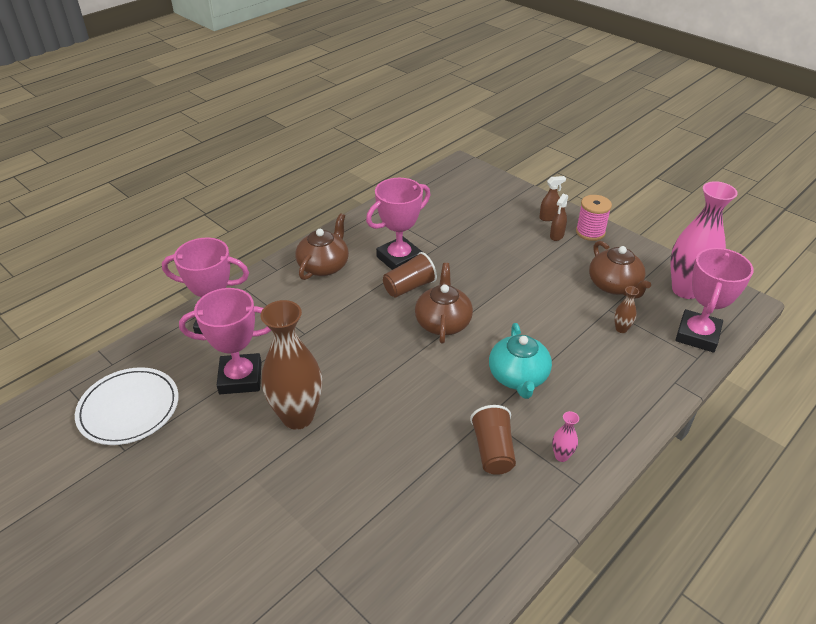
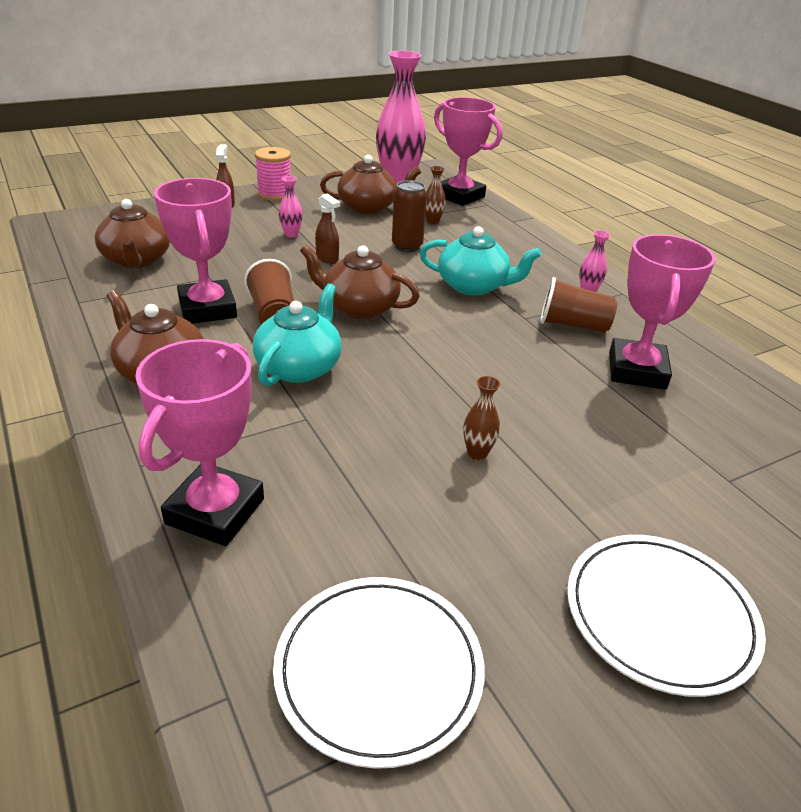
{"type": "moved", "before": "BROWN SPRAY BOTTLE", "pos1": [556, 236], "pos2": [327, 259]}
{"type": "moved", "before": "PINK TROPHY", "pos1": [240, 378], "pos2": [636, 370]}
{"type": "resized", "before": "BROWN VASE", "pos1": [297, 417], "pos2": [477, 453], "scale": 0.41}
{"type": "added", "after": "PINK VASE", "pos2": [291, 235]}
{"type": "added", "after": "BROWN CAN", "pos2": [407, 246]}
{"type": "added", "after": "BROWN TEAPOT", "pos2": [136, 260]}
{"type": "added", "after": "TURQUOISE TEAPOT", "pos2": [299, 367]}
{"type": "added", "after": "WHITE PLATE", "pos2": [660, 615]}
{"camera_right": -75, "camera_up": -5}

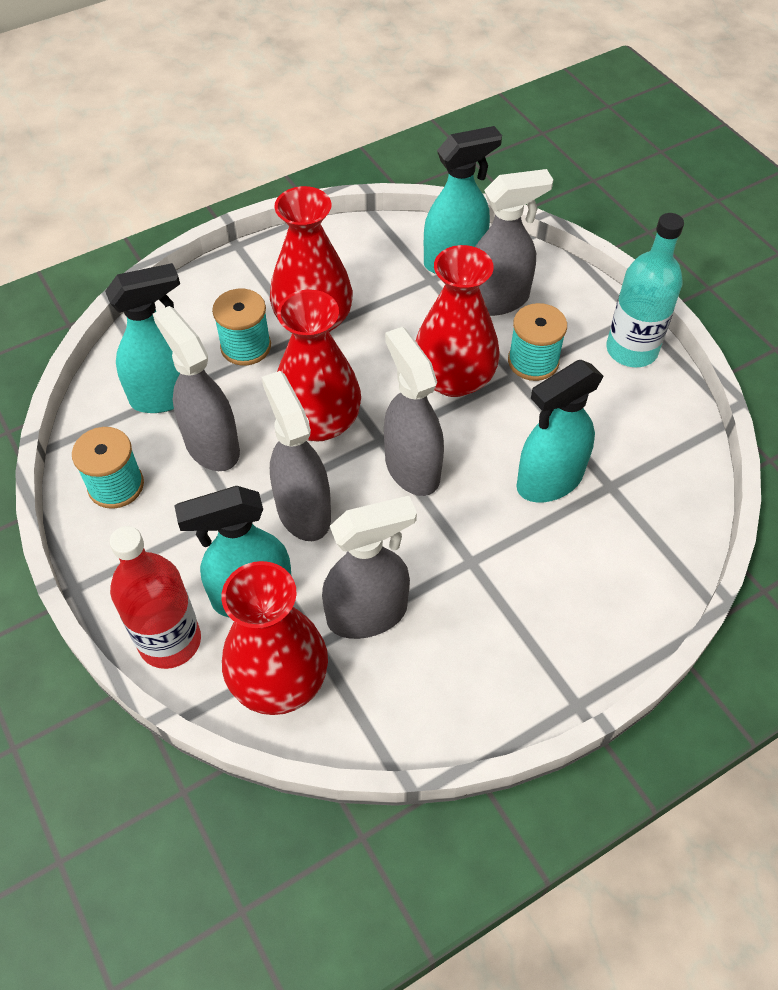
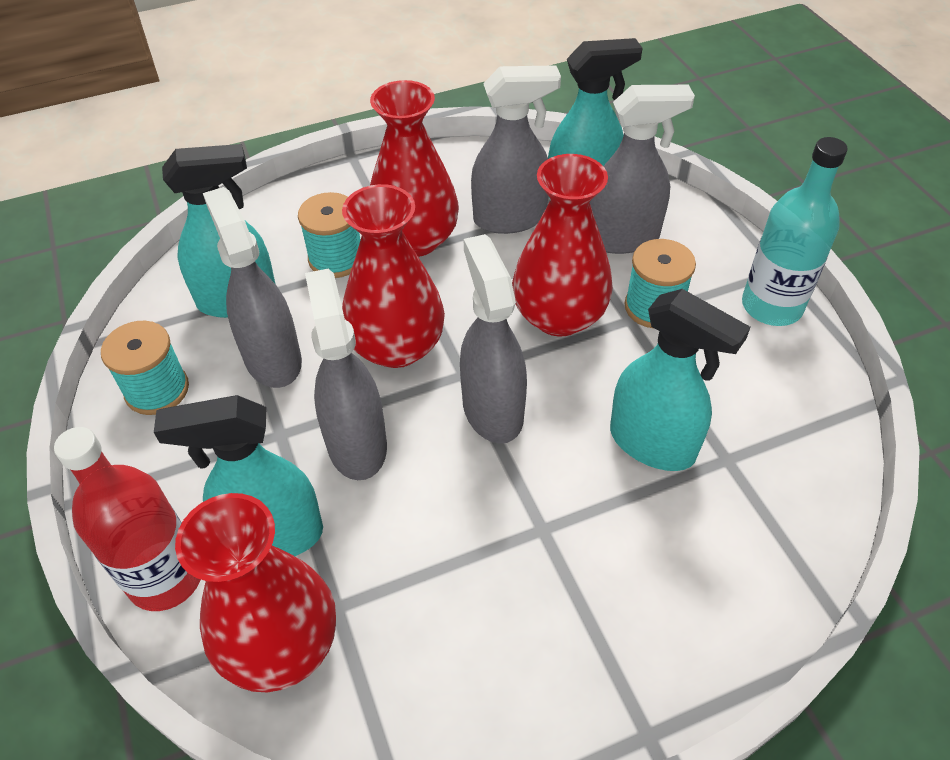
{"type": "turned", "before": "TURQUOISE SPRAY BOTTLE", "pos1": [549, 480], "pos2": [652, 444], "turn": -120}
{"type": "moved", "before": "GREY SPRAY BOTTLE", "pos1": [368, 614], "pos2": [510, 218]}
{"camera_right": 10, "camera_up": -5}

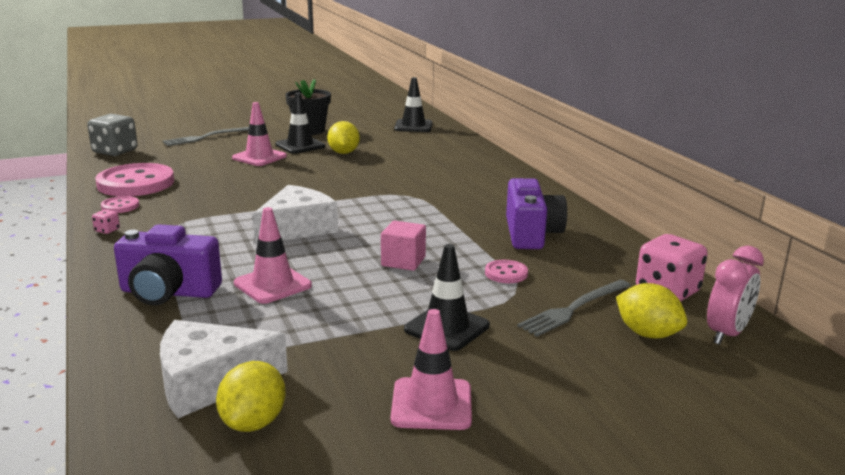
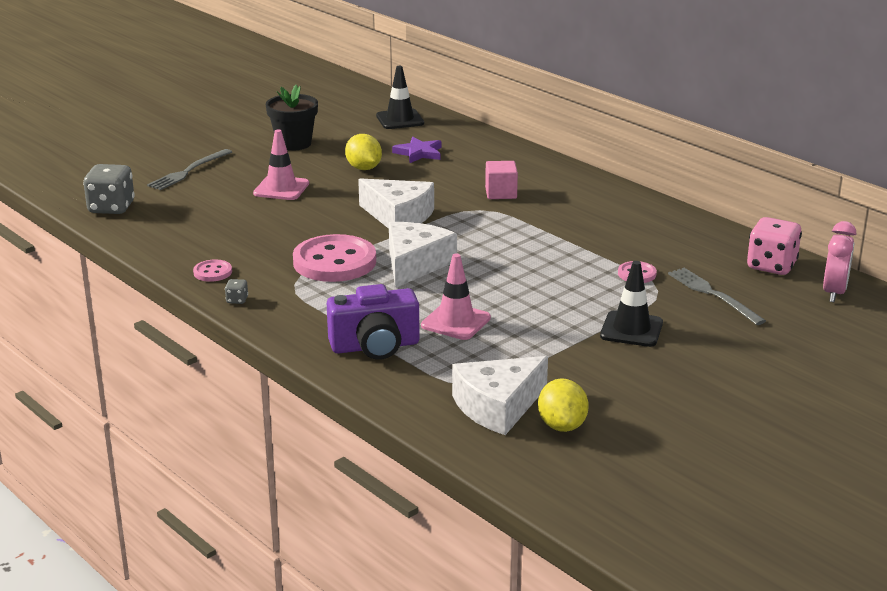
{"type": "removed", "before": "BLACK TRAFFIC CONE", "pos1": [300, 145]}
{"type": "moved", "before": "PINK BUTTON", "pos1": [136, 183], "pos2": [334, 262]}
{"type": "removed", "before": "PURPLE CAMERA", "pos1": [531, 234]}
{"type": "recoloured", "before": "PINK DICE", "after": "GREY DICE", "pos1": [107, 230], "pos2": [237, 300]}
{"type": "moved", "before": "PINK CUBE", "pos1": [403, 261], "pos2": [501, 193]}
{"type": "turned", "before": "GREY FORK", "pos1": [574, 309], "pos2": [713, 294], "turn": 120}
{"type": "removed", "before": "YELLOW LEMON", "pos1": [647, 334]}
{"type": "removed", "before": "PINK TRAFFIC CONE", "pos1": [431, 404]}
{"type": "added", "after": "PURPLE STAR", "pos2": [419, 153]}
{"type": "added", "after": "WHITE CHEESE", "pos2": [399, 216]}
{"camera_right": -20, "camera_up": 5}

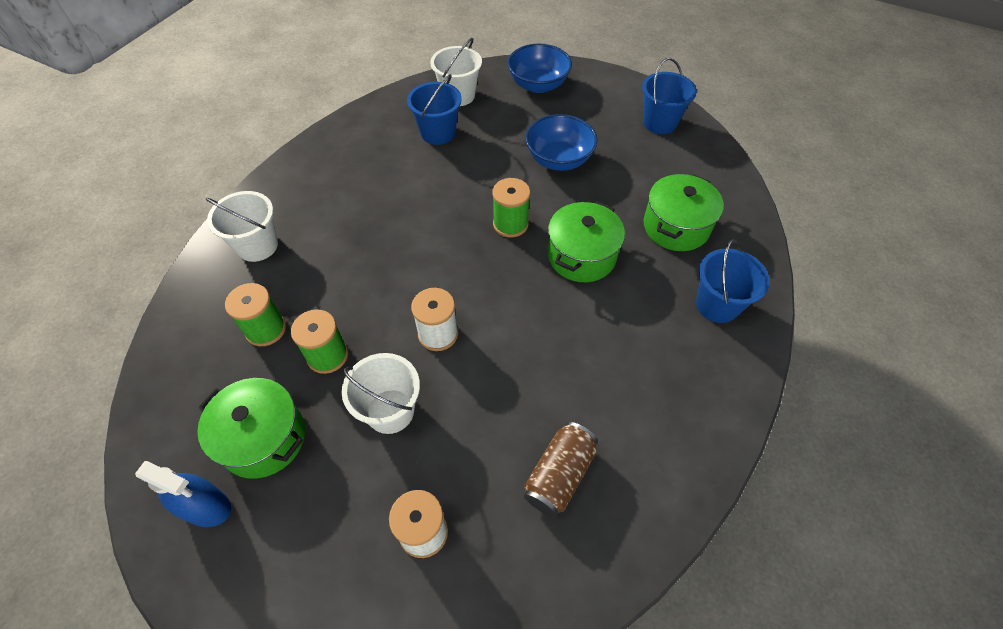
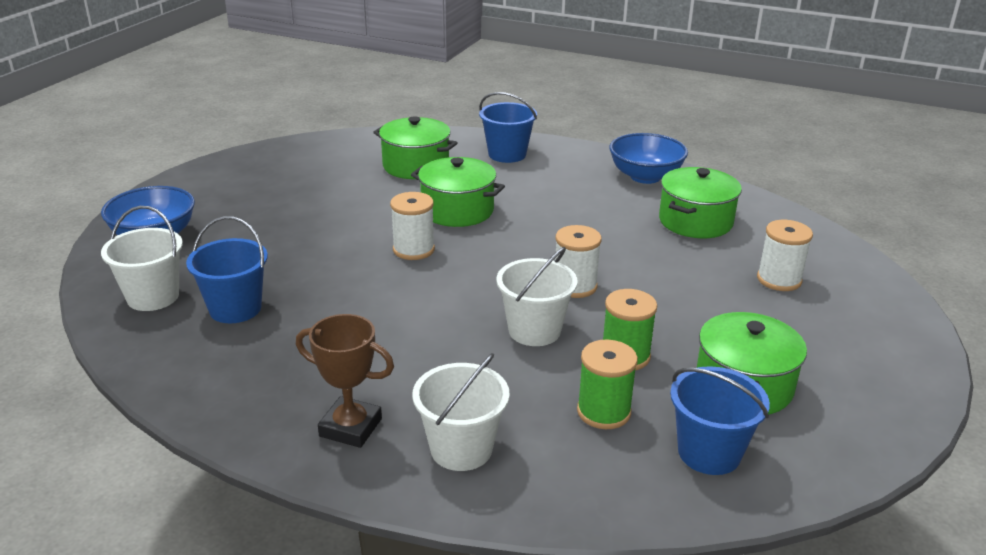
{"type": "moved", "before": "BLUE BUCKET", "pos1": [659, 122], "pos2": [709, 453]}
{"type": "moved", "before": "BLUE BOWL", "pos1": [558, 159], "pos2": [645, 176]}
{"type": "recoloured", "before": "GREEN SPOOL", "after": "WHITE SPOOL", "pos1": [510, 224], "pos2": [413, 249]}
{"type": "moved", "before": "WHITE BUCKET", "pos1": [390, 411], "pos2": [534, 330]}
{"type": "replaced", "before": "BROWN CAN", "after": "GREEN POT", "pos1": [559, 475], "pos2": [695, 221]}
{"type": "removed", "before": "BLUE SPRAY BOTTLE", "pos1": [206, 506]}
{"type": "added", "after": "BROWN TROPHY", "pos2": [350, 427]}
{"camera_right": -95, "camera_up": -25}

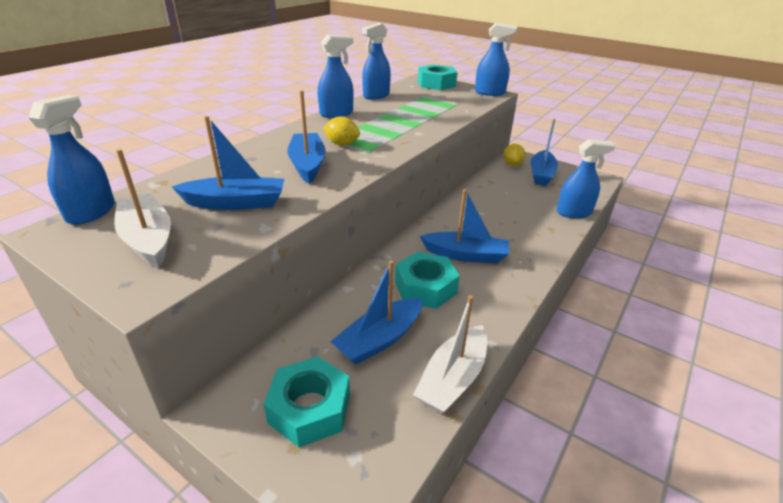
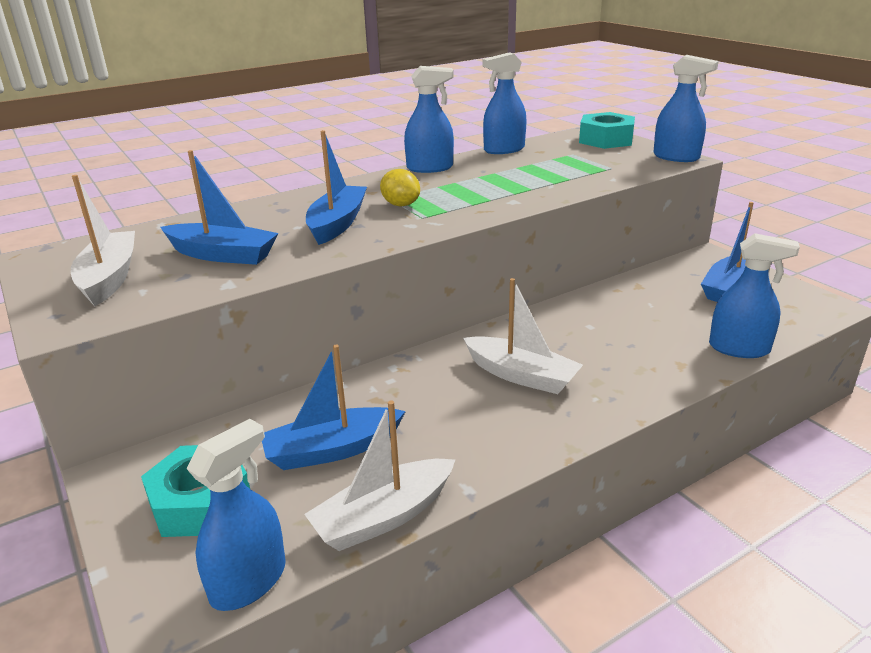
{"type": "moved", "before": "BLUE SPRAY BOTTLE", "pos1": [91, 212], "pos2": [249, 581]}
{"type": "removed", "before": "YELLOW LEMON", "pos1": [512, 164]}
{"type": "recoloured", "before": "BLUE BOAT", "after": "WHITE BOAT", "pos1": [466, 255], "pos2": [521, 375]}
{"type": "removed", "before": "TURQUOISE NUT", "pos1": [425, 287]}
{"camera_right": 25, "camera_up": -5}

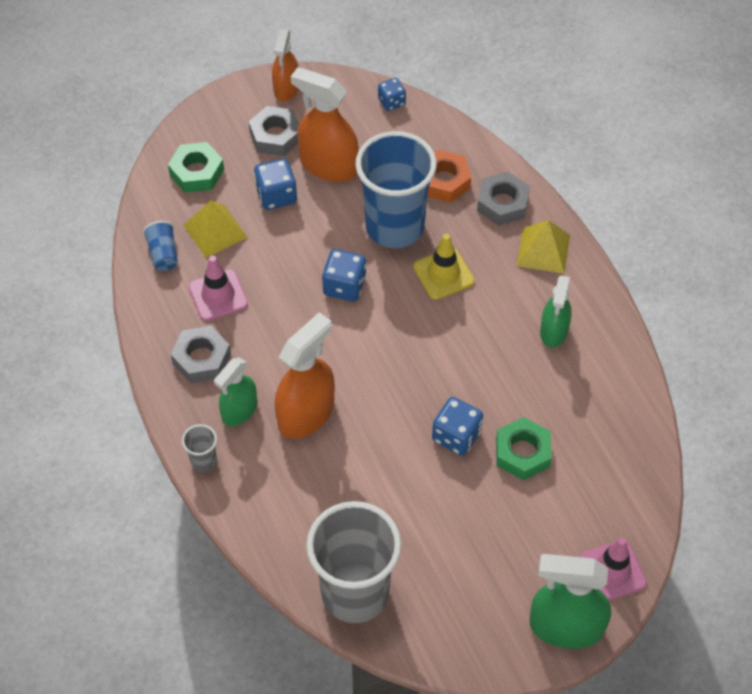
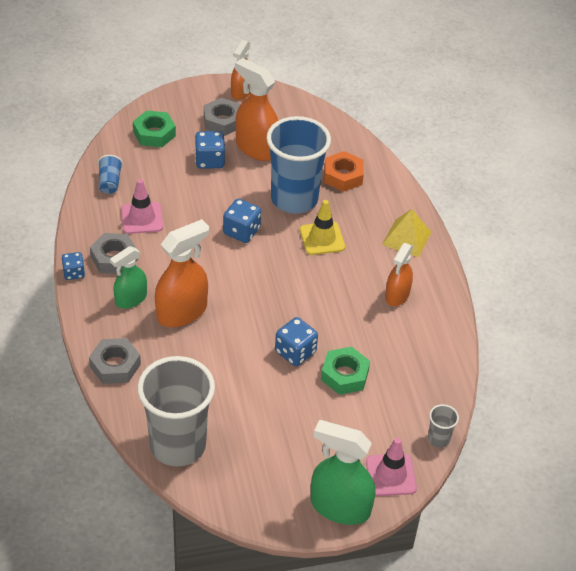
{"type": "moved", "before": "BLUE DICE", "pos1": [391, 102], "pos2": [74, 273]}
{"type": "moved", "before": "GREY NUT", "pos1": [502, 203], "pos2": [115, 365]}
{"type": "removed", "before": "YELLOW PYRAMID", "pos1": [215, 231]}
{"type": "recoloured", "before": "GREEN SPRAY BOTTLE", "after": "ORANGE SPRAY BOTTLE", "pos1": [553, 331], "pos2": [397, 295]}
{"type": "moved", "before": "GREY CUP", "pos1": [203, 461], "pos2": [438, 439]}
{"camera_right": 10, "camera_up": -10}

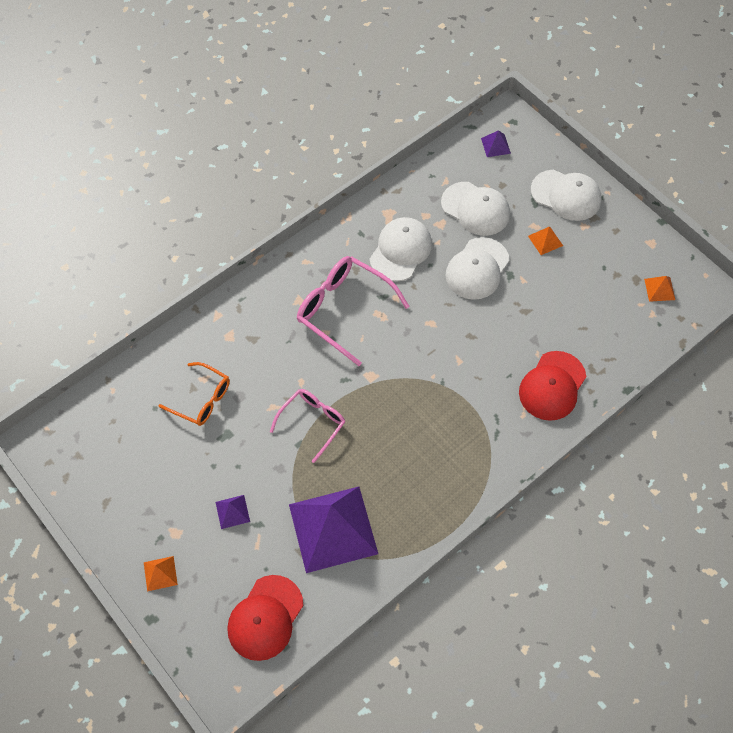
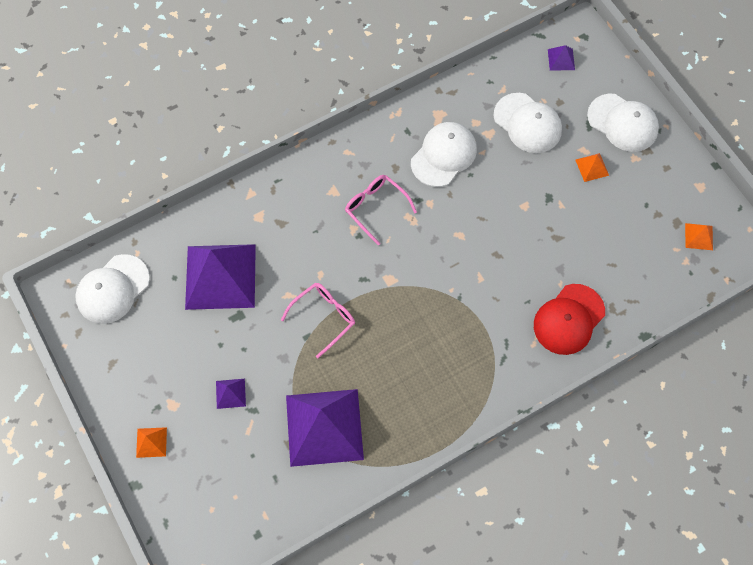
{"type": "moved", "before": "WHITE CAP", "pos1": [477, 269], "pos2": [112, 289]}
{"type": "resized", "before": "PINK GLASSES", "pos1": [344, 310], "pos2": [375, 208], "scale": 0.63}
{"type": "replaced", "before": "ORANGE GLASSES", "after": "PURPLE PYRAMID", "pos1": [201, 399], "pos2": [220, 276]}
{"type": "removed", "before": "RED CAP", "pos1": [265, 618]}
{"camera_right": 10, "camera_up": 5}

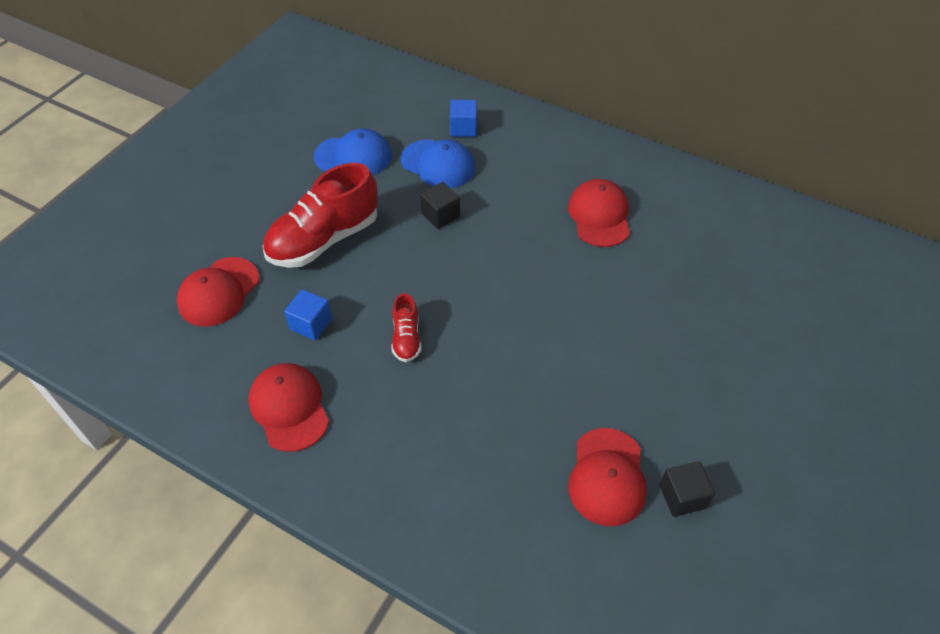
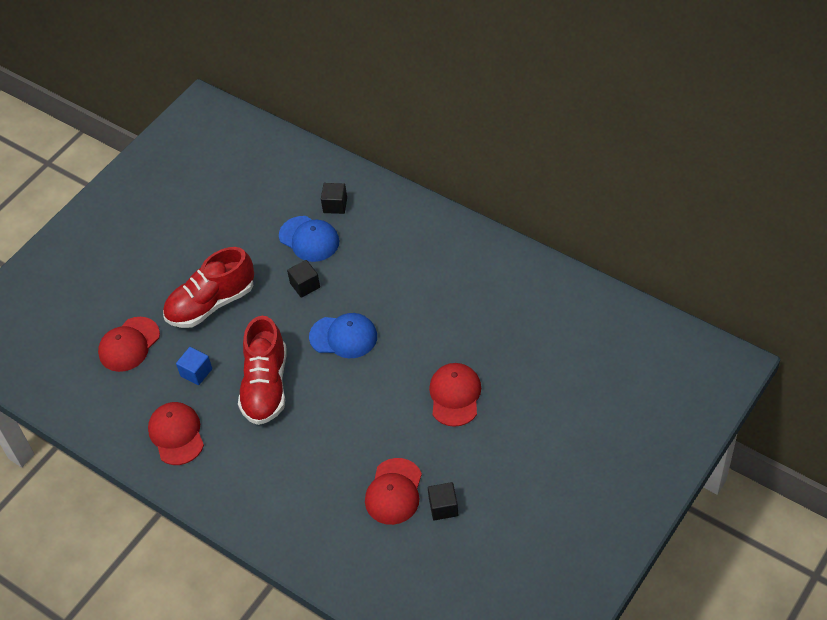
{"type": "recoloured", "before": "BLUE CUBE", "after": "BLACK CUBE", "pos1": [463, 128], "pos2": [335, 205]}
{"type": "moved", "before": "BLUE CAP", "pos1": [353, 156], "pos2": [343, 337]}
{"type": "moved", "before": "RED CAP", "pos1": [599, 215], "pos2": [455, 395]}
{"type": "resized", "before": "RED SHOE", "pos1": [406, 338], "pos2": [266, 386], "scale": 2.09}
{"camera_right": 10, "camera_up": 0}

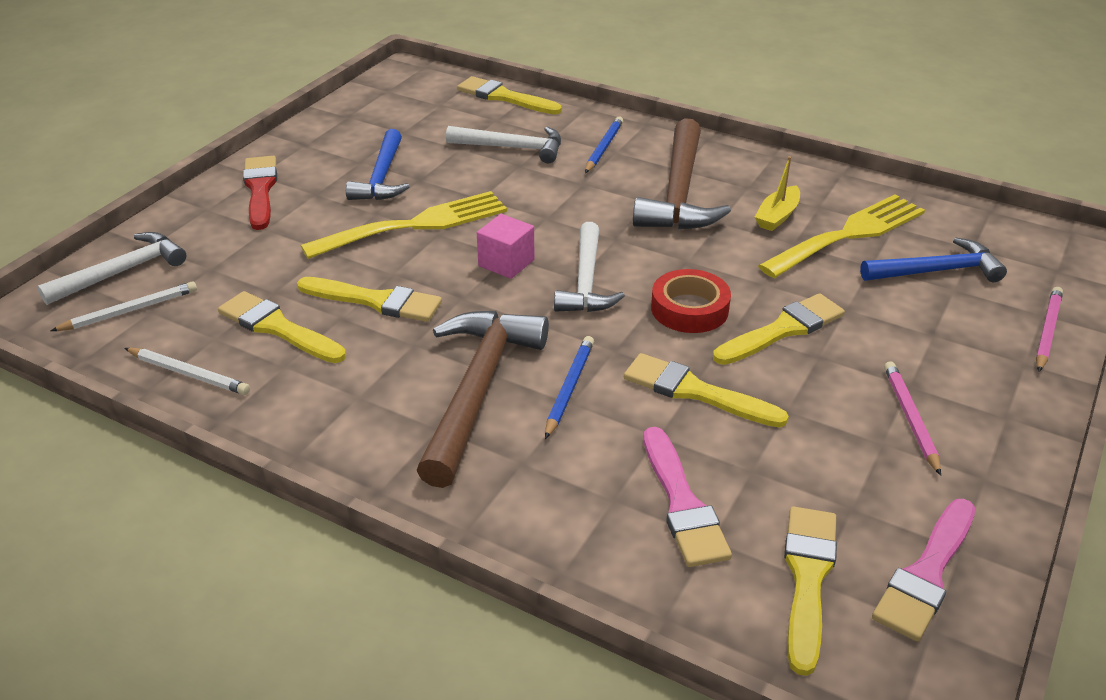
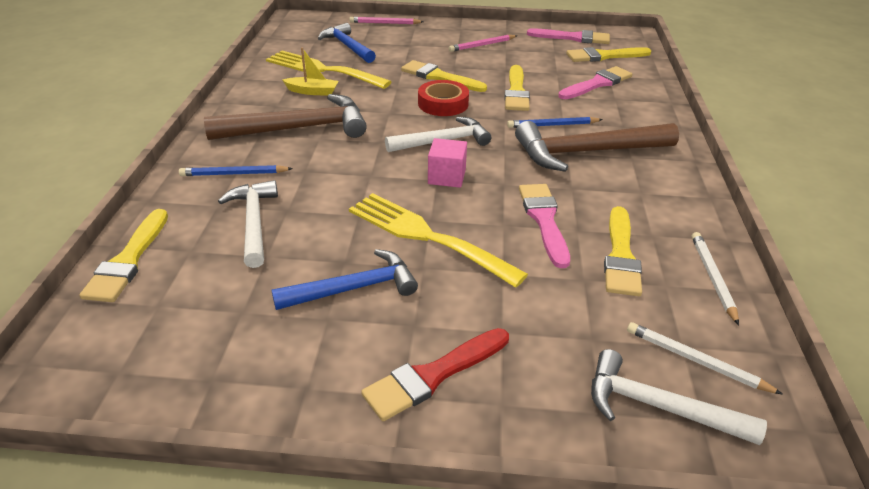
{"type": "recoloured", "before": "YELLOW BRUSH", "after": "PINK BRUSH", "pos1": [375, 301], "pos2": [544, 220]}
{"camera_right": -115, "camera_up": 0}

